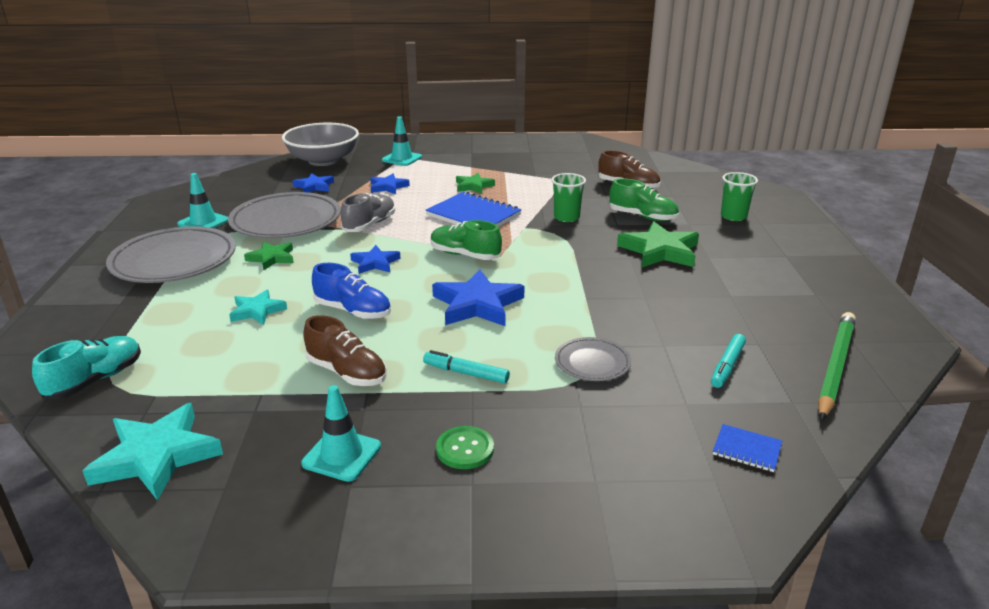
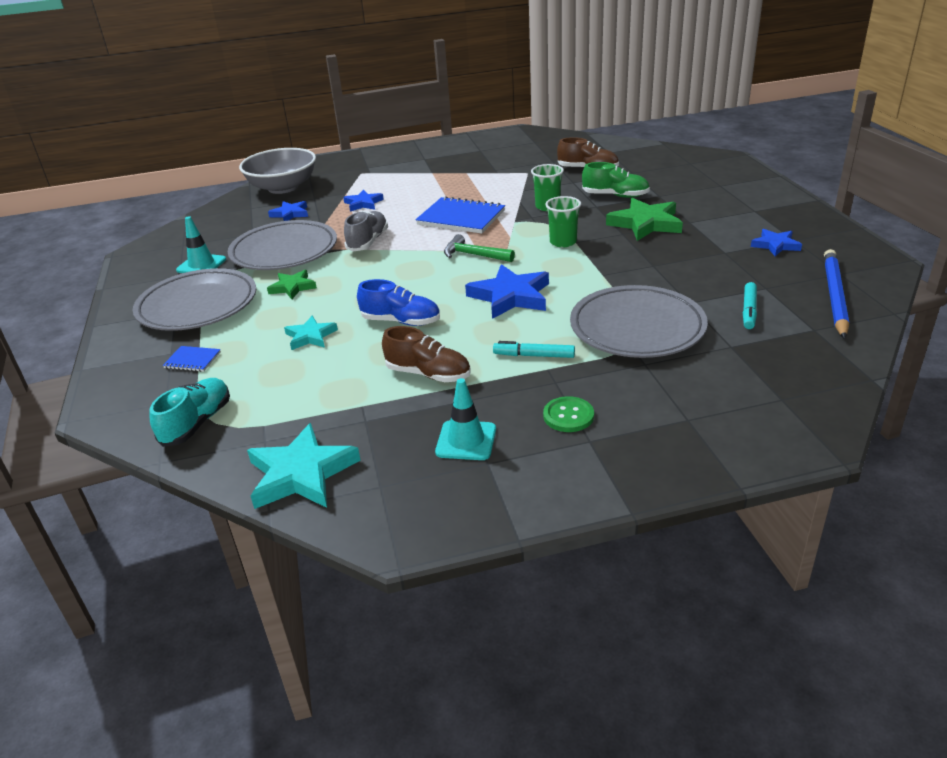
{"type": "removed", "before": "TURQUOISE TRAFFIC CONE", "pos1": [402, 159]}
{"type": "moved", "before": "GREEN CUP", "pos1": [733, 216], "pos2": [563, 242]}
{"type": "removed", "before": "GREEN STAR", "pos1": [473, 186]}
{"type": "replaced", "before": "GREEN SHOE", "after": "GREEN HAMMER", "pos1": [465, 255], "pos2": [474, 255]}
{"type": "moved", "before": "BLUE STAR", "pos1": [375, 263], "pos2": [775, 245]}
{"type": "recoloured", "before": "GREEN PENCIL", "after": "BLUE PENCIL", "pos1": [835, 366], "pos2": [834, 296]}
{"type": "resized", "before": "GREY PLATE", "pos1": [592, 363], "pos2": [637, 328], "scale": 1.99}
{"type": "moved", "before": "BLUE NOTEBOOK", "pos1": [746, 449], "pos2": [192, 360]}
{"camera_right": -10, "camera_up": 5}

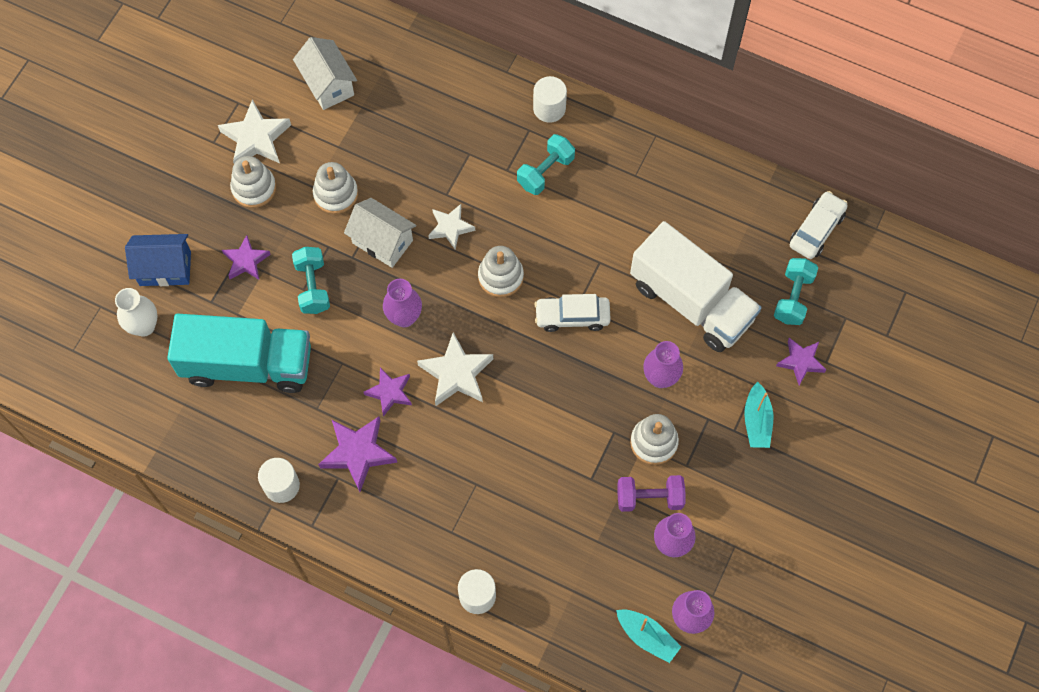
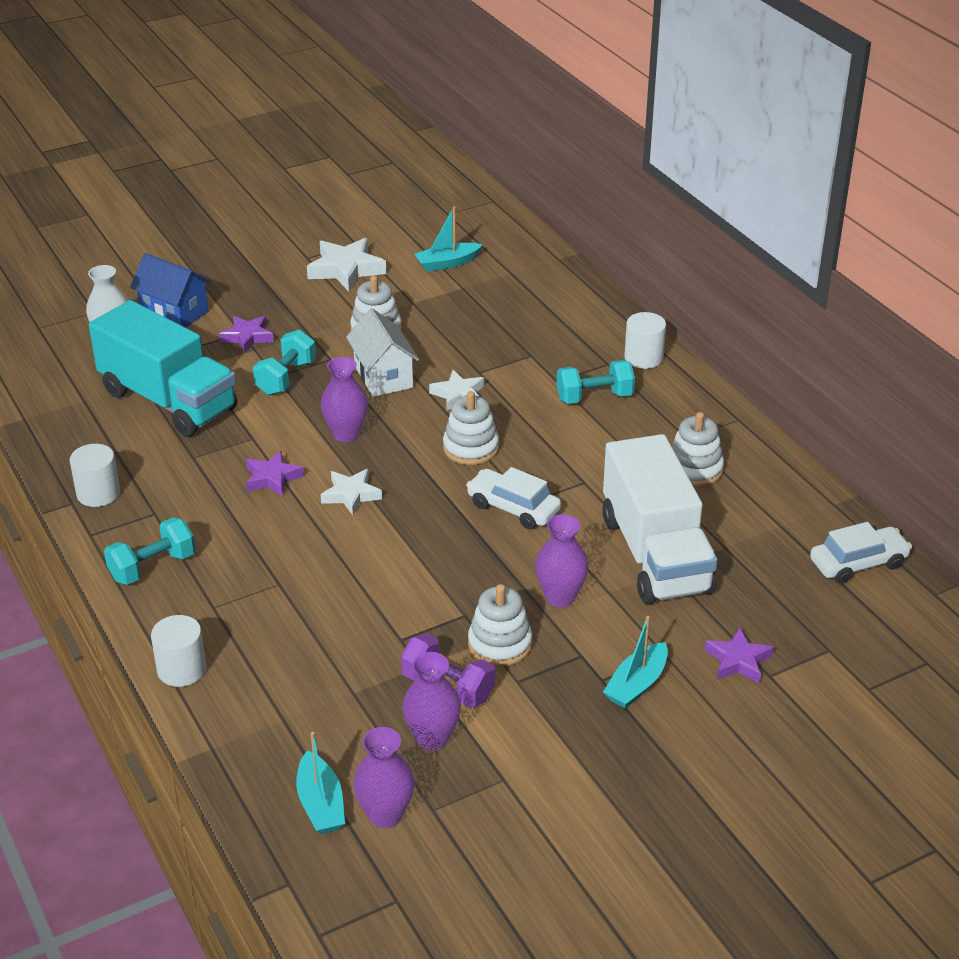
{"type": "replaced", "before": "WHITE HOUSE", "after": "TURQUOISE BOAT", "pos1": [328, 85], "pos2": [447, 263]}
{"type": "moved", "before": "WHITE STACKING TOY", "pos1": [254, 188], "pos2": [694, 469]}
{"type": "moved", "before": "TURQUOISE DUMBBELL", "pos1": [793, 298], "pos2": [152, 567]}
{"type": "resized", "before": "WHITE STAR", "pos1": [456, 374], "pos2": [351, 495], "scale": 0.65}
{"type": "removed", "before": "PURPLE STAR", "pos1": [358, 453]}
{"camera_right": 35, "camera_up": -30}

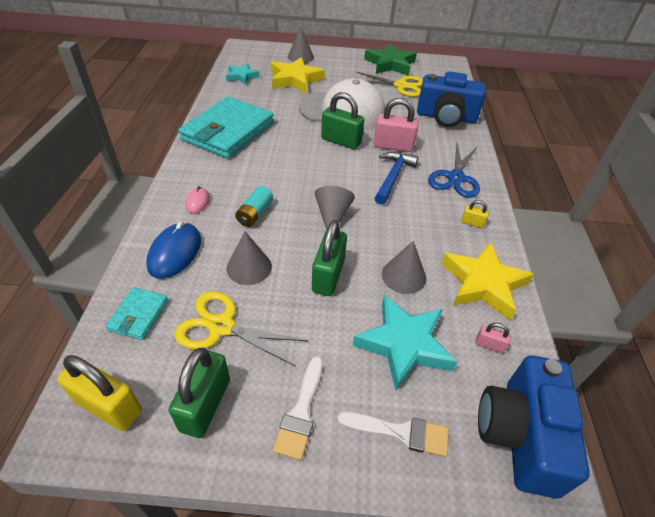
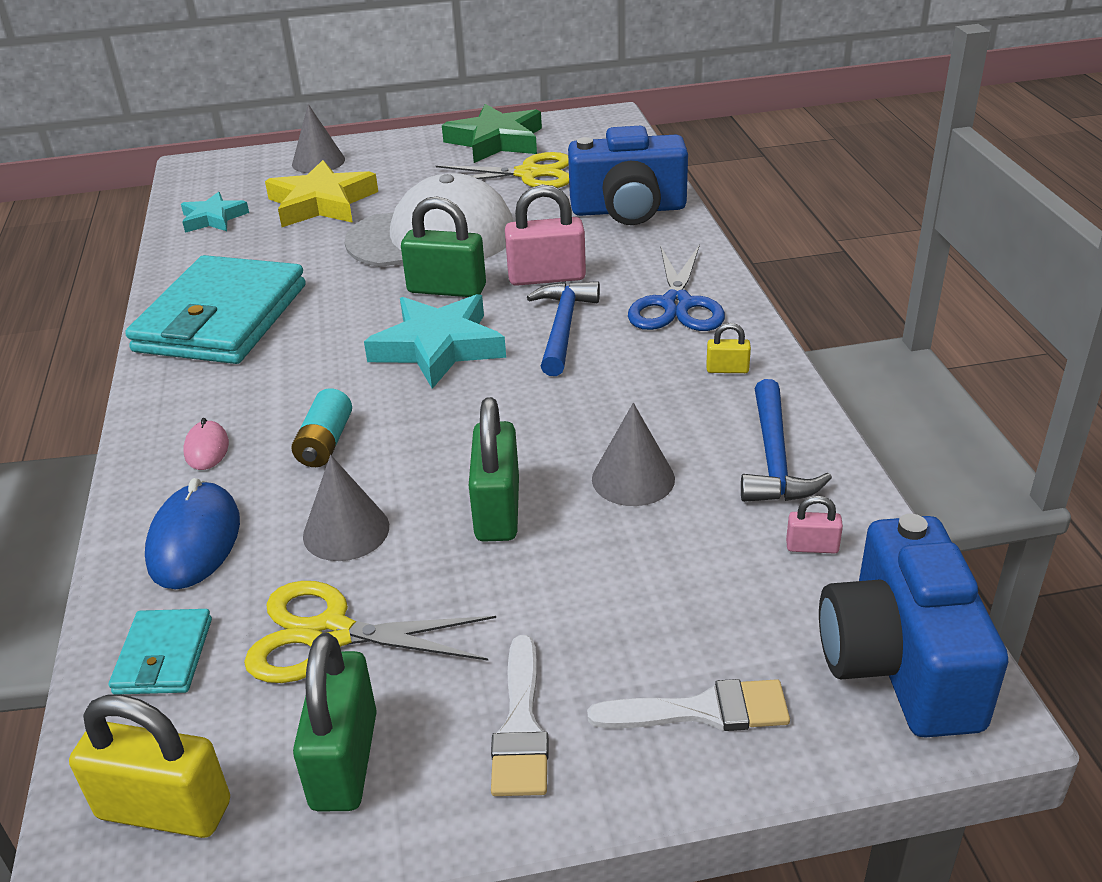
{"type": "removed", "before": "GREY CONE", "pos1": [332, 216]}
{"type": "replaced", "before": "YELLOW STAR", "after": "BLUE HAMMER", "pos1": [483, 283], "pos2": [774, 458]}
{"type": "moved", "before": "TURQUOISE STAR", "pos1": [404, 344], "pos2": [438, 347]}
{"camera_right": -10, "camera_up": -10}

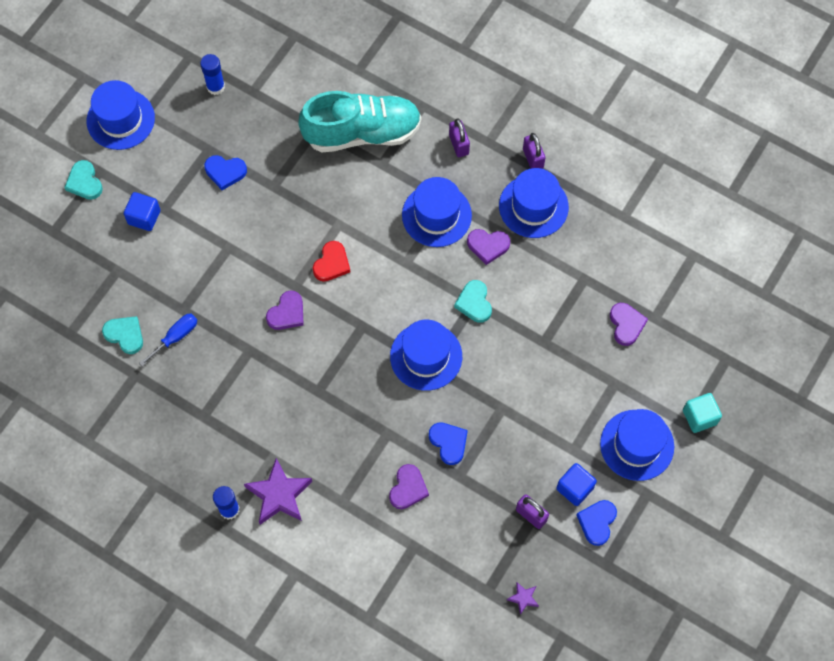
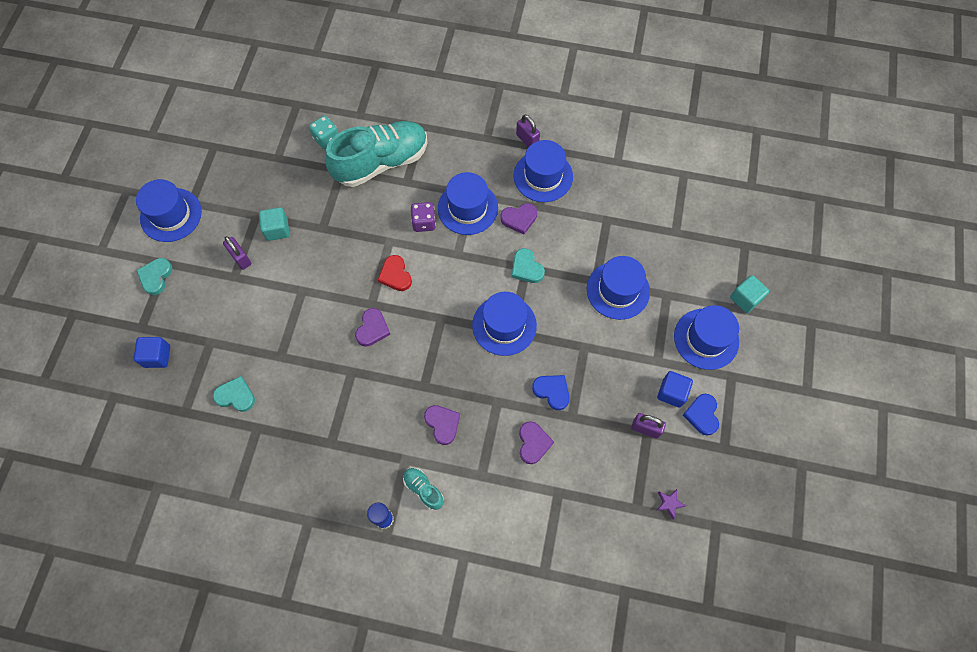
{"type": "removed", "before": "BLUE GLUE STICK", "pos1": [215, 87]}
{"type": "moved", "before": "PURPLE PADLOCK", "pos1": [458, 144], "pos2": [240, 258]}
{"type": "replaced", "before": "BLUE HEART", "after": "TURQUOISE CUBE", "pos1": [225, 172], "pos2": [277, 229]}
{"type": "turned", "before": "TURQUOISE HEART", "pos1": [84, 182], "pos2": [156, 277], "turn": 60}
{"type": "moved", "before": "BLUE CUBE", "pos1": [144, 217], "pos2": [157, 356]}
{"type": "turned", "before": "RED HEART", "pos1": [332, 263], "pos2": [395, 275], "turn": 150}
{"type": "moved", "before": "PURPLE HEART", "pos1": [626, 325], "pos2": [442, 424]}
{"type": "removed", "before": "BLUE SCREWDRIVER", "pos1": [176, 337]}
{"type": "replaced", "before": "PURPLE STAR", "after": "TURQUOISE SHOE", "pos1": [279, 495], "pos2": [423, 489]}
{"type": "added", "after": "TURQUOISE DICE", "pos2": [326, 139]}
{"type": "added", "after": "PURPLE DICE", "pos2": [424, 222]}
{"type": "added", "after": "BLUE HAT", "pos2": [618, 290]}
{"camera_right": -20, "camera_up": 0}

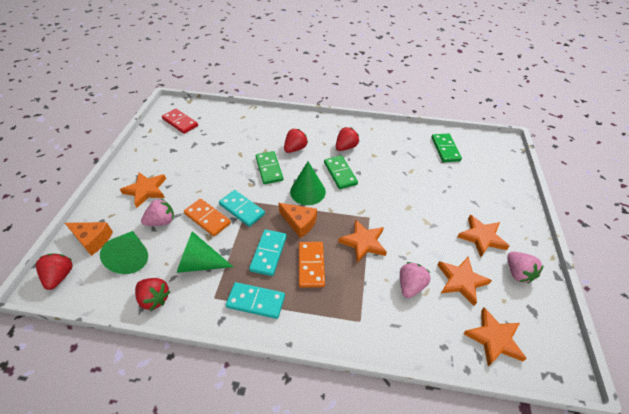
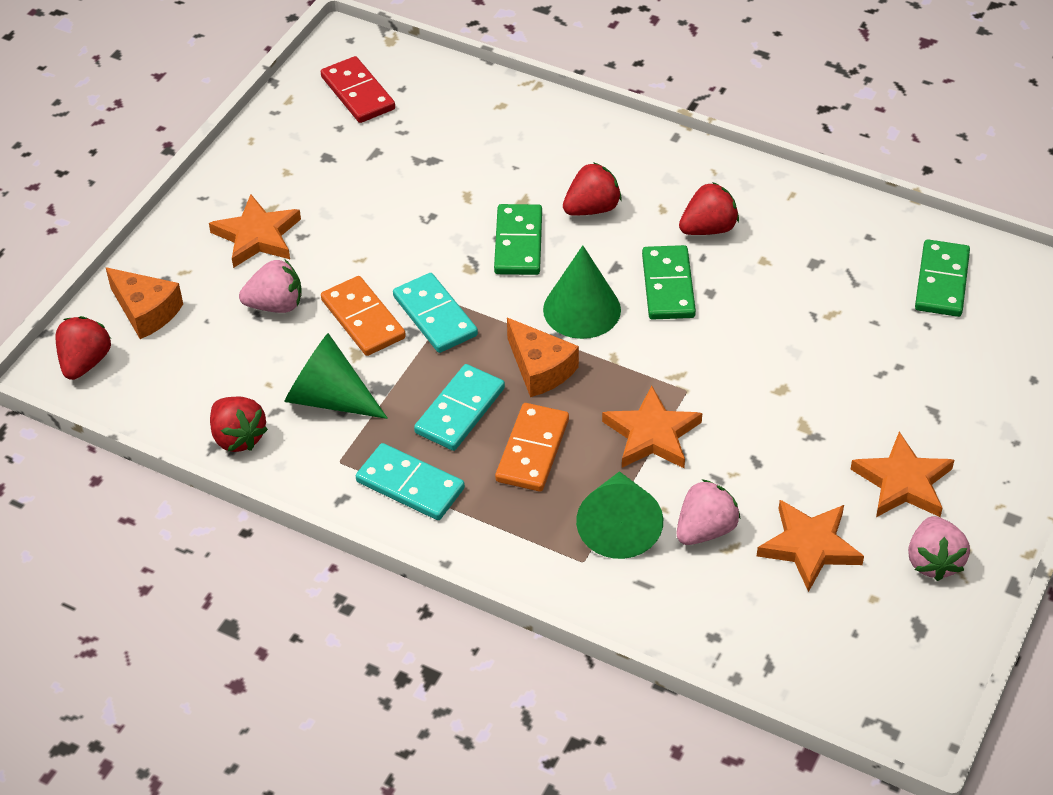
{"type": "moved", "before": "GREEN CONE", "pos1": [132, 257], "pos2": [619, 526]}
{"type": "removed", "before": "ORANGE STAR", "pos1": [494, 338]}
{"camera_right": 20, "camera_up": 0}

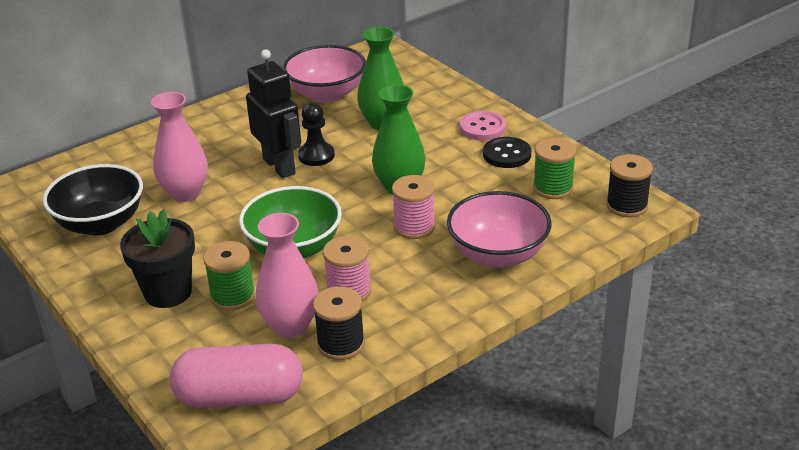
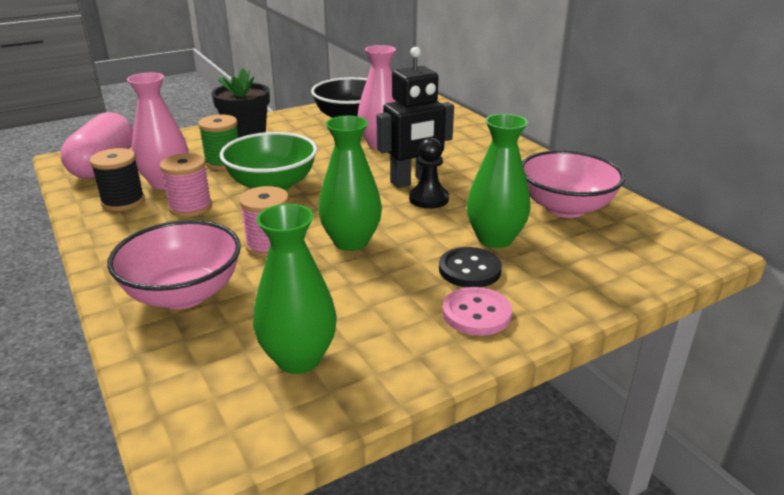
{"type": "moved", "before": "BLACK BUTTON", "pos1": [507, 154], "pos2": [469, 270]}
{"type": "replaced", "before": "GREEN SPOOL", "after": "GREEN VASE", "pos1": [553, 188], "pos2": [298, 358]}
{"type": "removed", "before": "BLACK SPOOL", "pos1": [626, 206]}
{"camera_right": 95, "camera_up": -5}

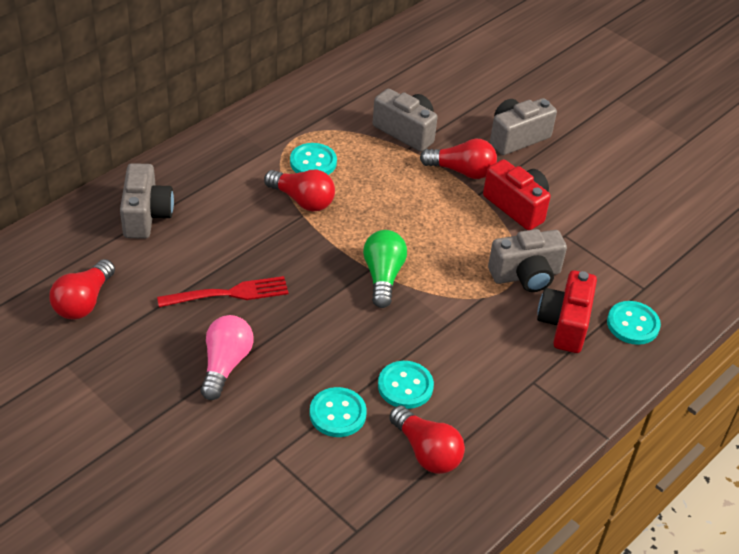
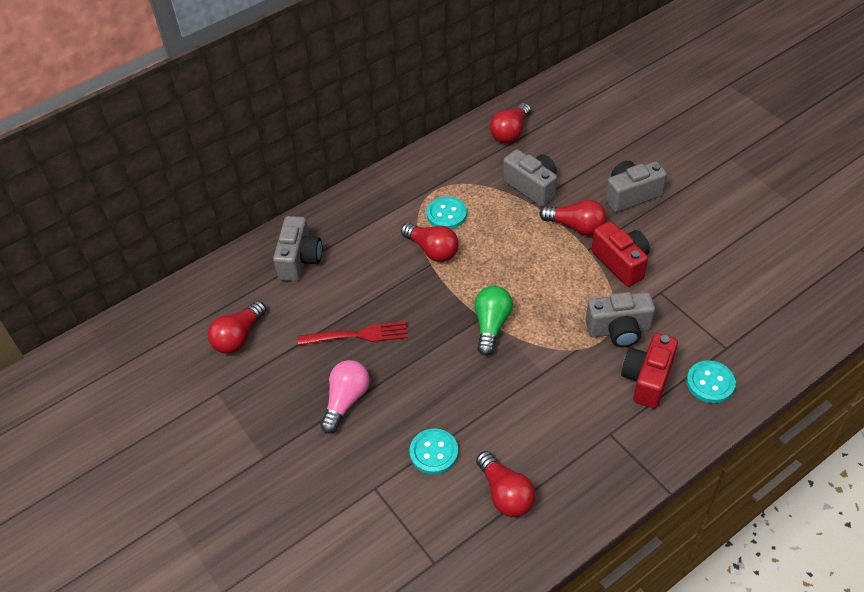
{"type": "removed", "before": "TURQUOISE BUTTON", "pos1": [405, 386]}
{"type": "added", "after": "RED LIGHT BULB", "pos2": [510, 132]}
{"camera_right": 15, "camera_up": 5}

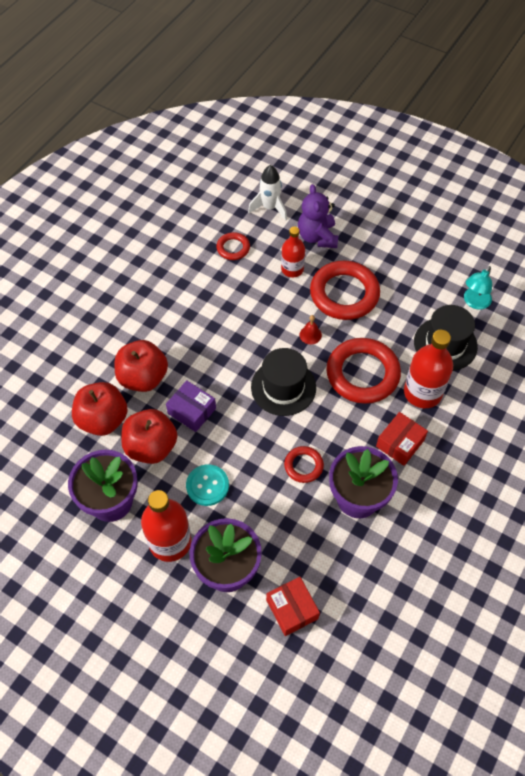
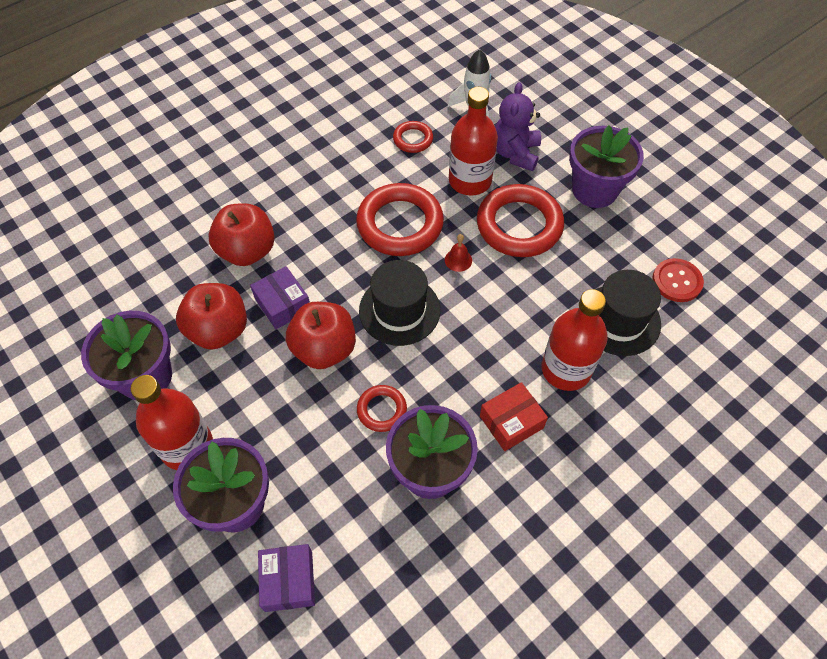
{"type": "resized", "before": "RED BOTTLE", "pos1": [292, 269], "pos2": [470, 181], "scale": 1.57}
{"type": "replaced", "before": "TURQUOISE LAMP", "after": "RED BUTTON", "pos1": [474, 302], "pos2": [677, 281]}
{"type": "moved", "before": "RED RING", "pos1": [362, 374], "pos2": [400, 224]}
{"type": "moved", "before": "RED APPLE", "pos1": [103, 420], "pos2": [324, 349]}
{"type": "removed", "before": "TURQUOISE BUTTON", "pos1": [207, 485]}
{"type": "recoloured", "before": "RED BOX", "after": "PURPLE BOX", "pos1": [292, 609], "pos2": [289, 581]}
{"type": "added", "after": "PURPLE FLOWER POT", "pos2": [594, 190]}
{"camera_right": 20, "camera_up": 0}

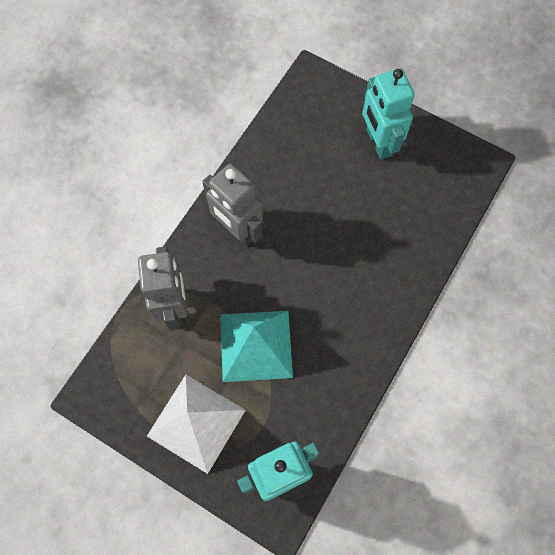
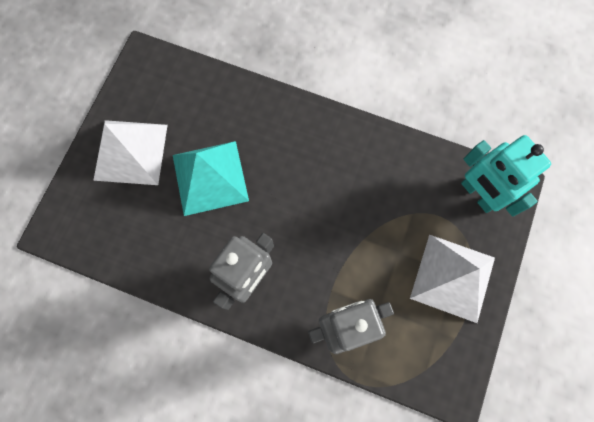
{"type": "replaced", "before": "TURQUOISE ROBOT", "after": "WHITE PYRAMID", "pos1": [378, 142], "pos2": [130, 152]}
{"type": "moved", "before": "TURQUOISE PYRAMID", "pos1": [256, 345], "pos2": [210, 177]}
{"camera_right": -100, "camera_up": 5}

